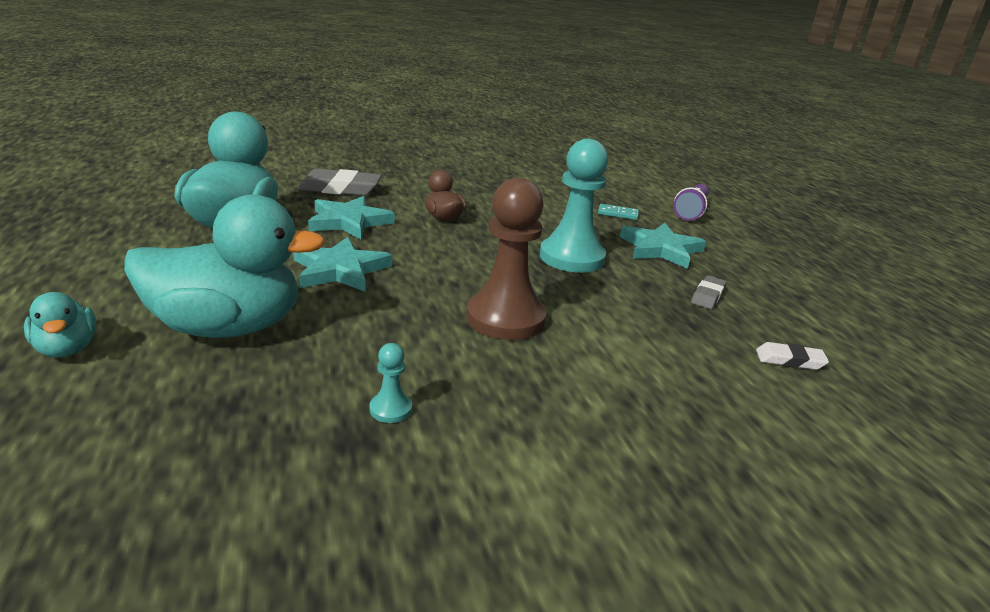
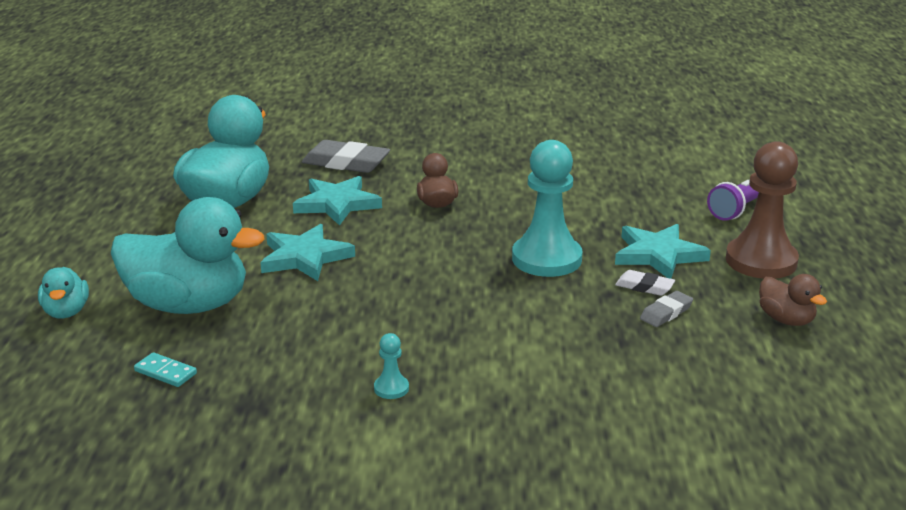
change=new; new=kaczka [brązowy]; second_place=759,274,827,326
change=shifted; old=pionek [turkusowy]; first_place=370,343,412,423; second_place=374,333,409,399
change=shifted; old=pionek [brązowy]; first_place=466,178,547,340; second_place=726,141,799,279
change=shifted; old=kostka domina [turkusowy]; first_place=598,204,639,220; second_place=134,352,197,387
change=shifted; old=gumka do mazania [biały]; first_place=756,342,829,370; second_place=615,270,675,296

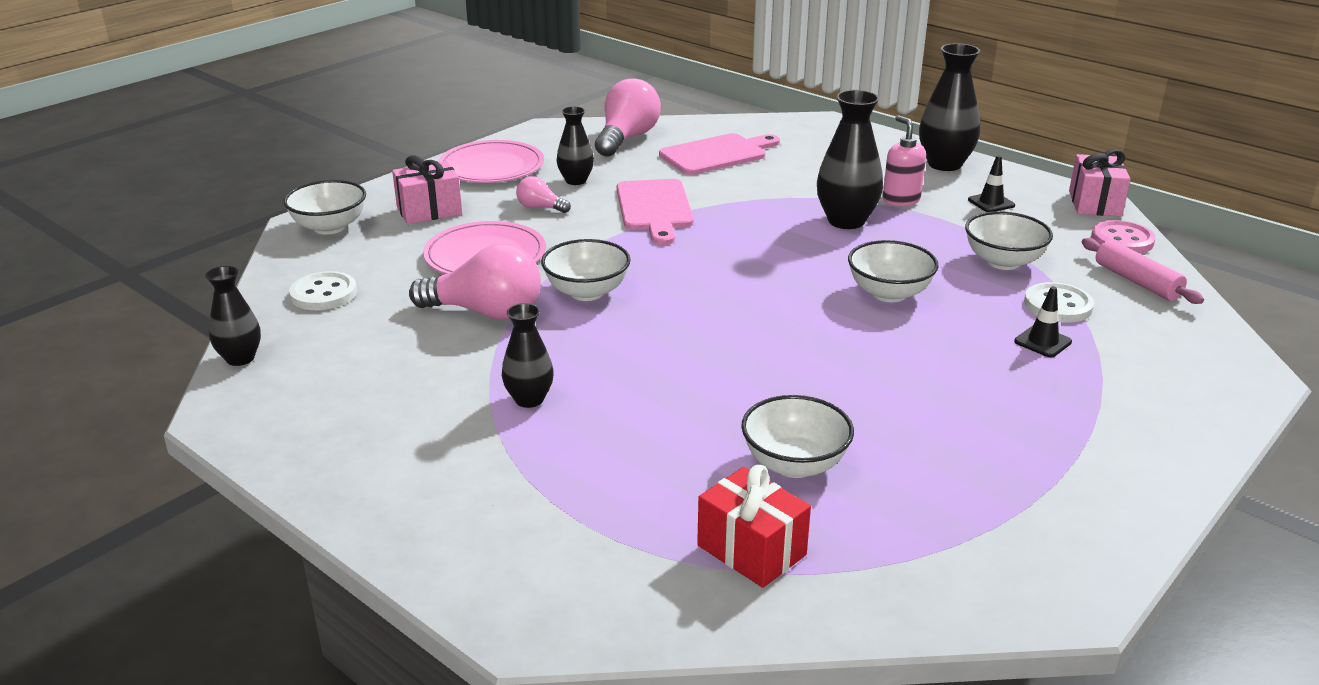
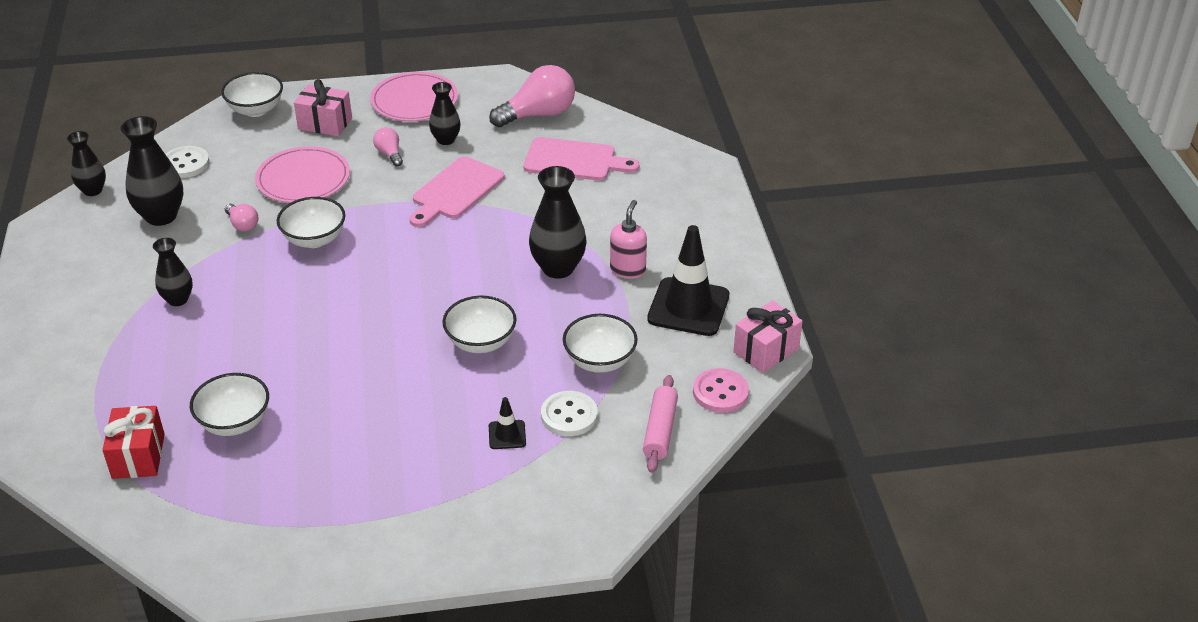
change=shifted; old=wazon [czarny]; first_place=919,43,980,171; second_place=121,116,183,226
change=scaled; old=żarówka [różowy]; first_place=409,243,541,320; second_place=225,204,258,231; factor=0.5
change=scaled; old=pachołek [czarny]; first_place=968,155,1015,212; second_place=647,225,729,336; factor=2.16

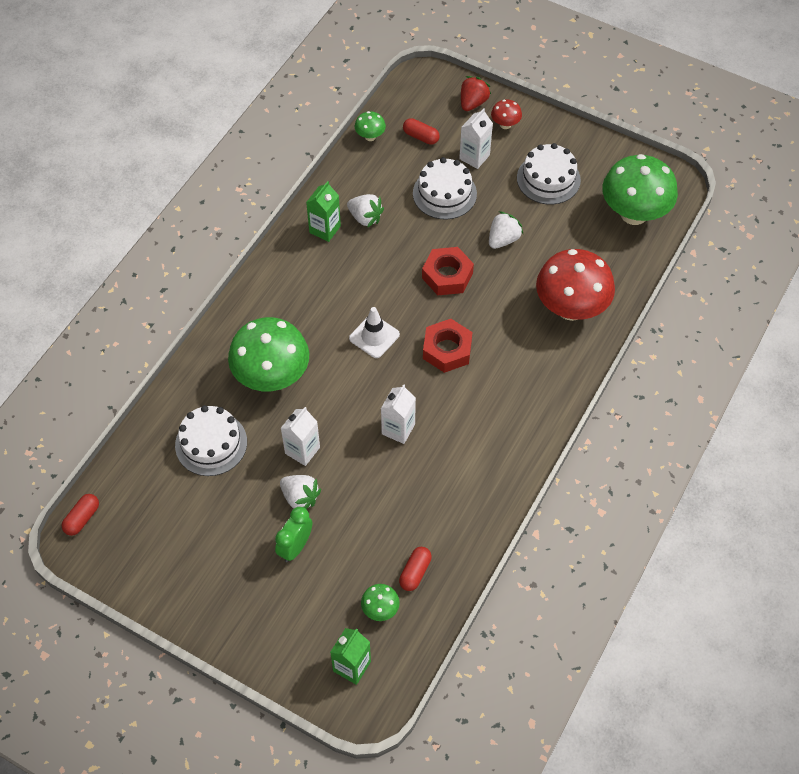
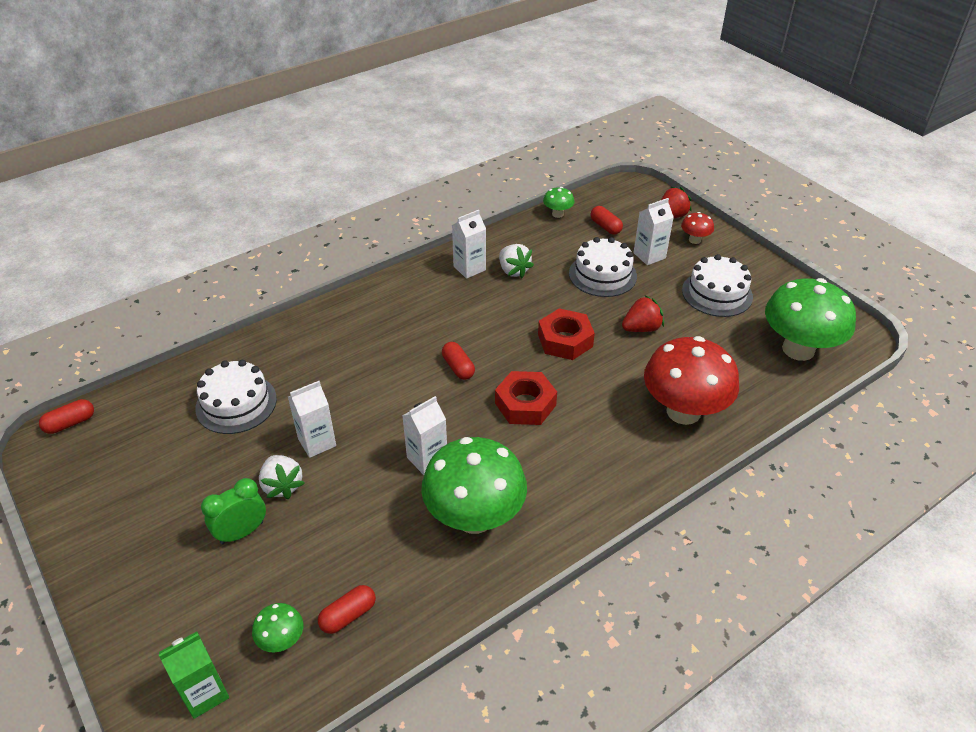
change=shifted; old=grzyb [zielony]; first_place=228,317,309,391; second_place=421,437,527,534
change=swapped; old=pachołek [biały]; new=kapsułka [czerwony]; first_place=349,307,400,358; second_place=442,342,475,380
change=repainted; old=karton mleka [zielony]; new=karton mleka [biały]; first_place=306,181,341,242; second_place=452,210,486,279
change=repainted; old=truskawka [biały]; new=truskawka [czerwony]; first_place=489,211,523,249; second_place=622,295,664,332

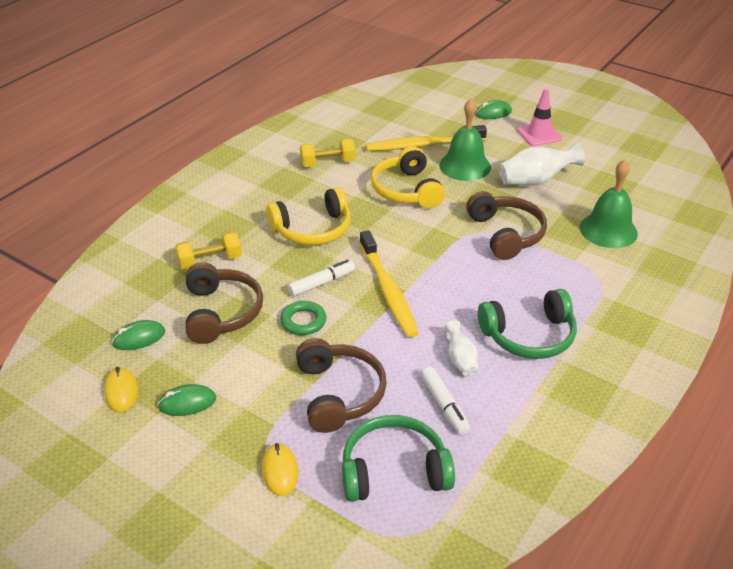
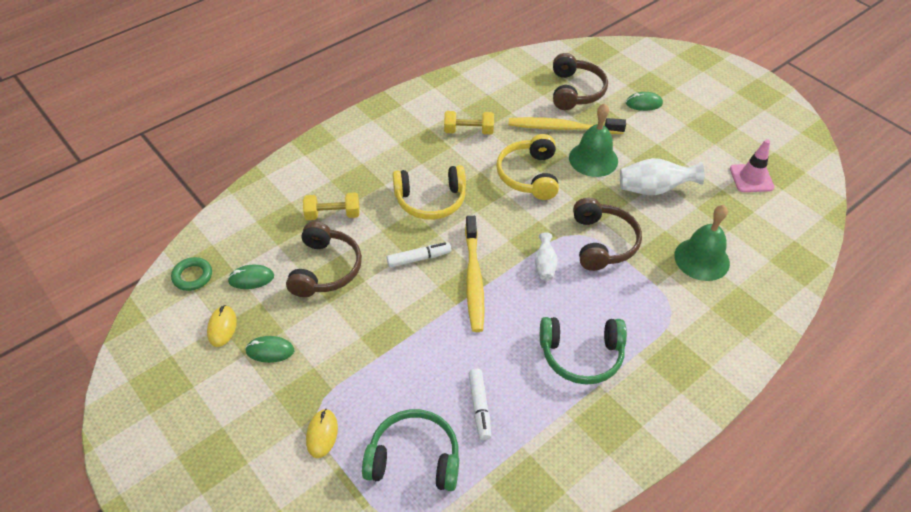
change=shifted; old=pierścień [zielony]; first_place=280,301,326,335; second_place=171,257,212,291
change=shifted; old=słuchawki [brązowy]; first_place=296,338,387,433; second_place=553,53,608,110
change=shifted; old=wazon [biały]; first_place=444,320,478,377; second_place=535,232,558,281
change=shifted; old=pachołek [różowy]; first_place=517,89,563,146; second_place=730,139,774,192

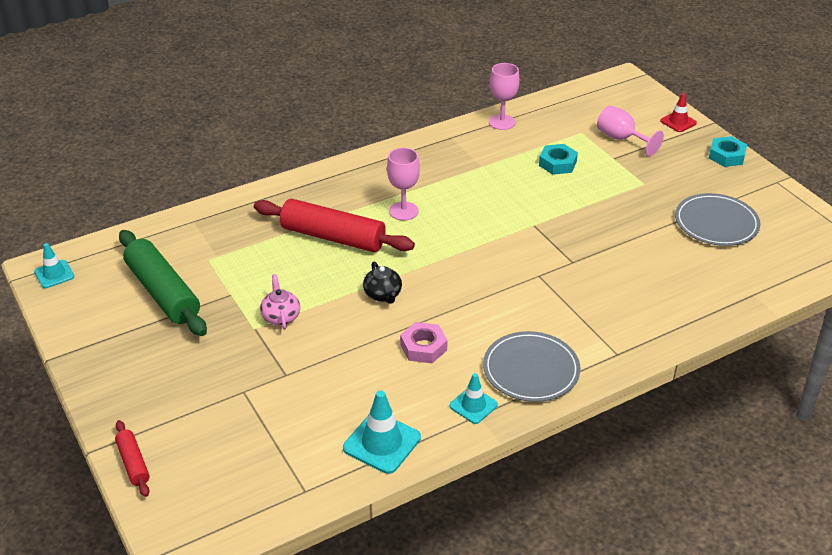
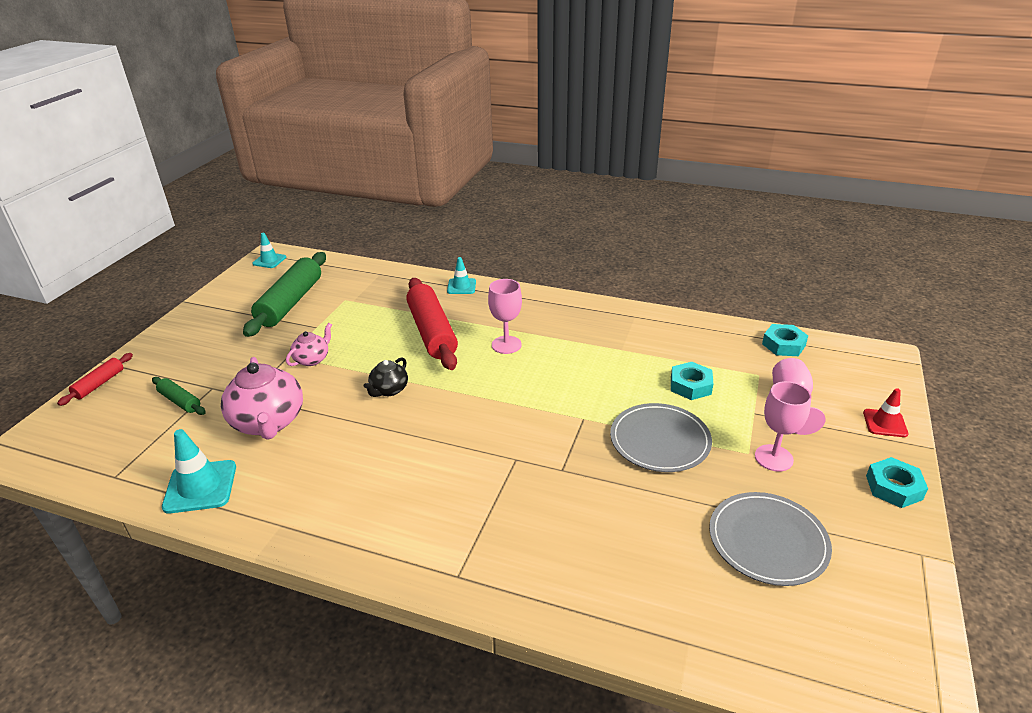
change=gone; old=nakrętka [różowy]; first_place=400,322,448,363
change=new; new=wałek do ciasta [zielony]; second_place=152,377,206,415
change=new; new=imbryk [różowy]; second_place=221,357,303,440
change=new; new=nakrętka [turkusowy]; second_place=762,324,808,356
change=shifted; old=pachołek [turkusowy]; first_place=450,373,498,424; second_place=447,257,476,294
change=shifted; old=talerz [szary]; first_place=483,331,580,402; second_place=610,403,712,472
change=shifted; old=kielich [różowy]; first_place=489,63,520,130; second_place=755,381,812,472

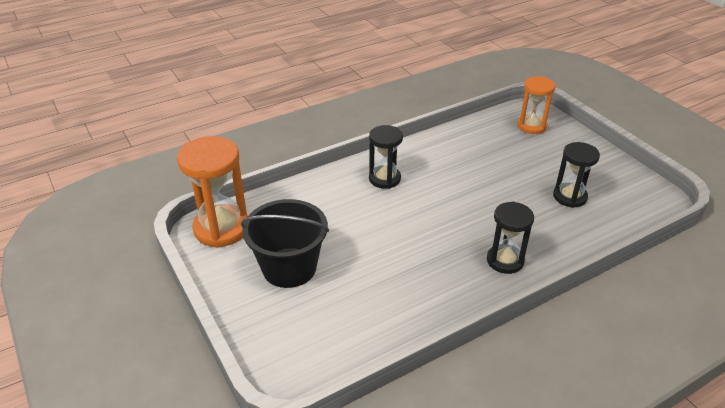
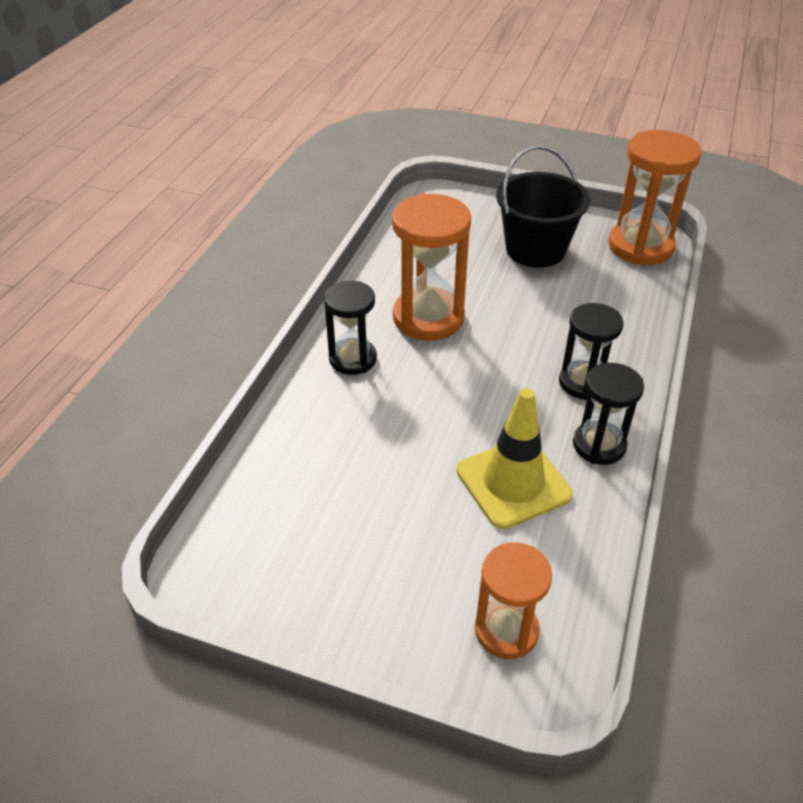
change=new; new=klepsydra [pomarańczowy]; second_place=392,193,471,341
change=new; new=pachołek [żółty]; second_place=457,388,573,529
change=shifted; old=klepsydra [czarny]; first_place=553,142,600,208; second_place=573,363,644,465

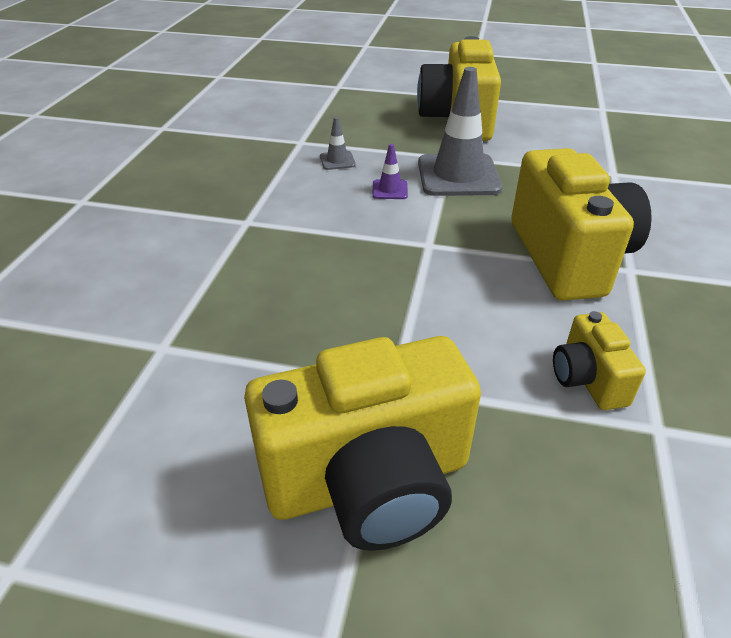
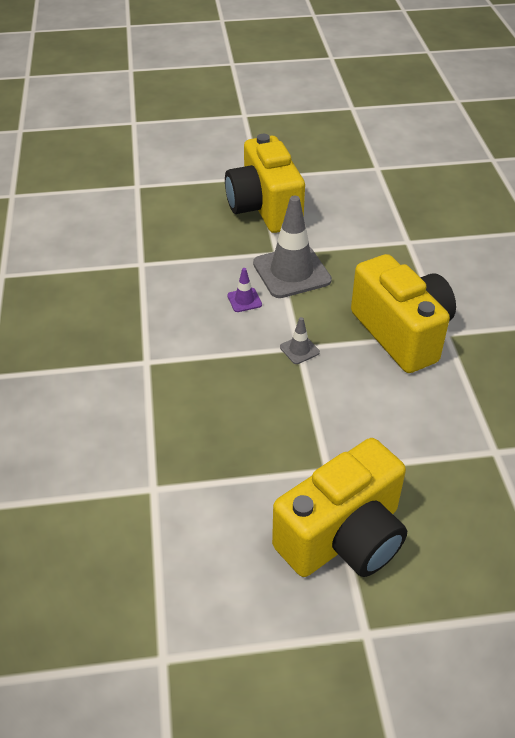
change=gone; old=aparat fotograficzny [żółty]; first_place=553,311,646,410
change=shifted; old=pachołek [szary]; first_place=320,117,356,170; second_place=280,317,320,364

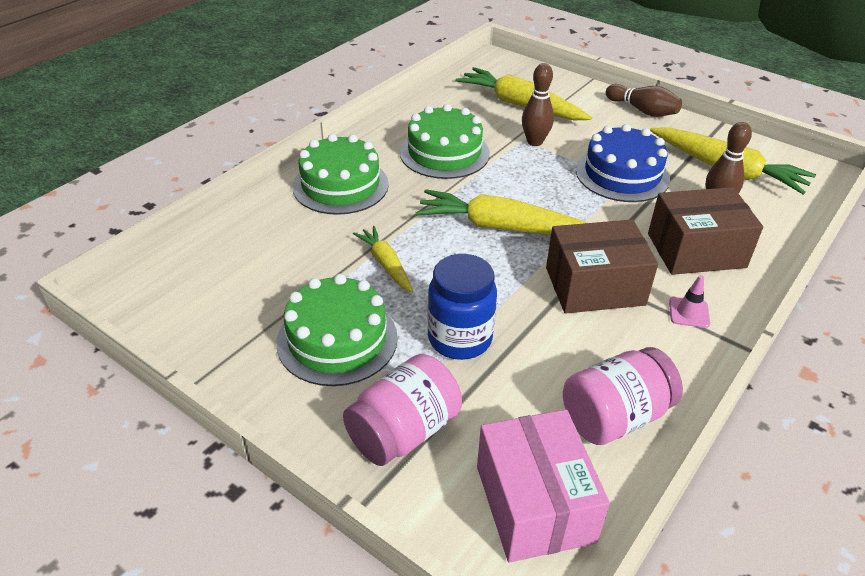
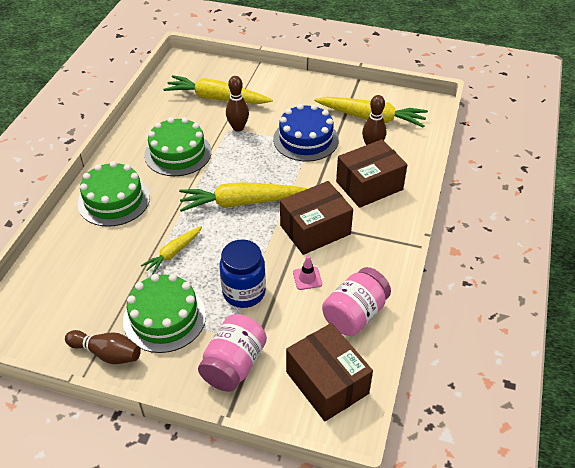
change=shifted; old=kręgiel [brązowy]; first_place=606,84,682,117; second_place=65,330,141,364
change=shifted; old=pachołek [różowy]; first_place=669,275,710,328; second_place=293,256,322,290
change=repainted; old=pudełko [różowy]; new=pudełko [brązowy]; first_place=477,409,610,562; second_place=286,323,373,421
change=rotated; old=marchewka [żółty]; first_place=353,226,413,292; second_place=141,226,202,275; degrees=-90

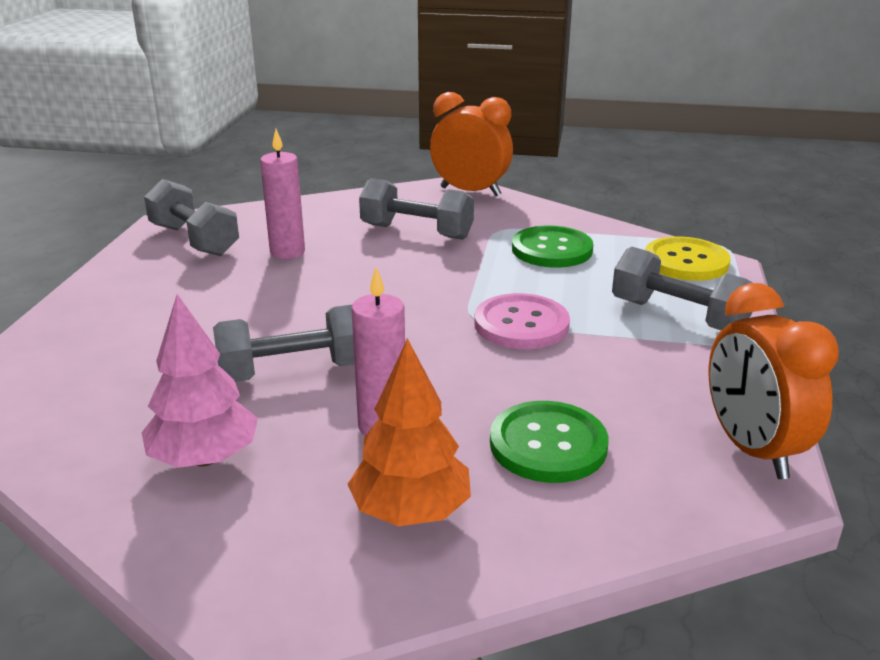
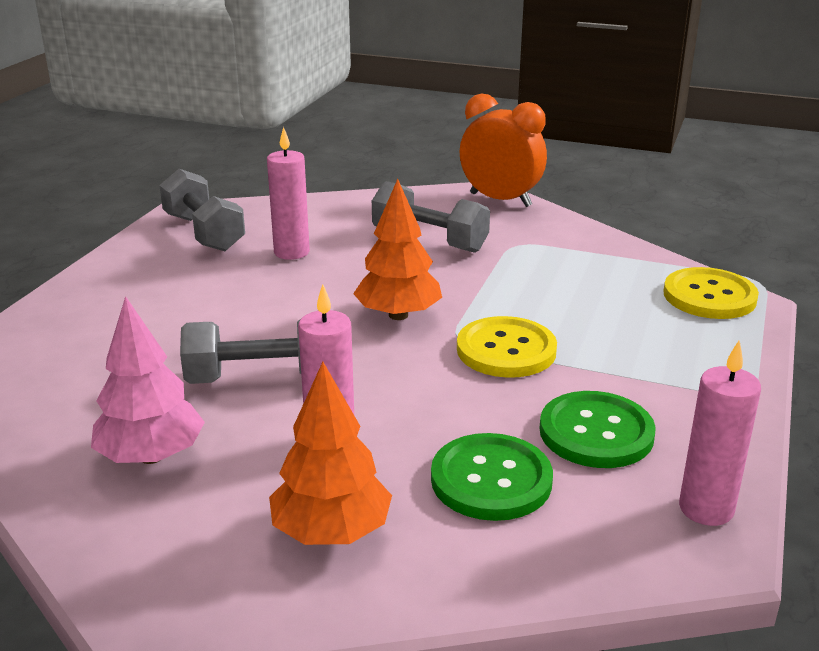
change=gone; old=hantel [szary]; first_place=612,247,753,330
change=new; new=drzewko [pomarańczowy]; second_place=353,179,442,320
change=shifted; old=guzik [zielony]; first_place=512,225,593,268; second_place=539,391,656,468
change=swapped; old=budzik [pomarańczowy]; new=świeca [różowy]; first_place=709,283,839,479; second_place=679,341,761,526
change=repainted; old=guzik [różowy]; new=guzik [żółty]; first_place=474,293,570,349; second_place=457,316,557,378

